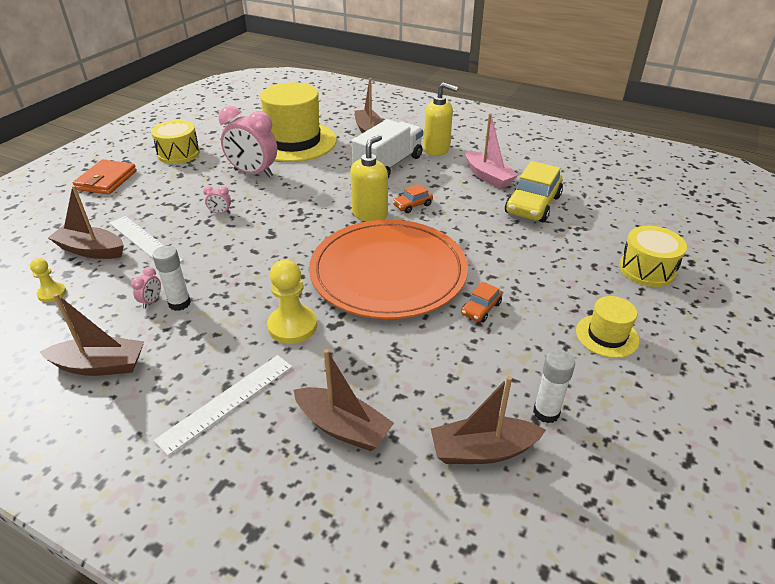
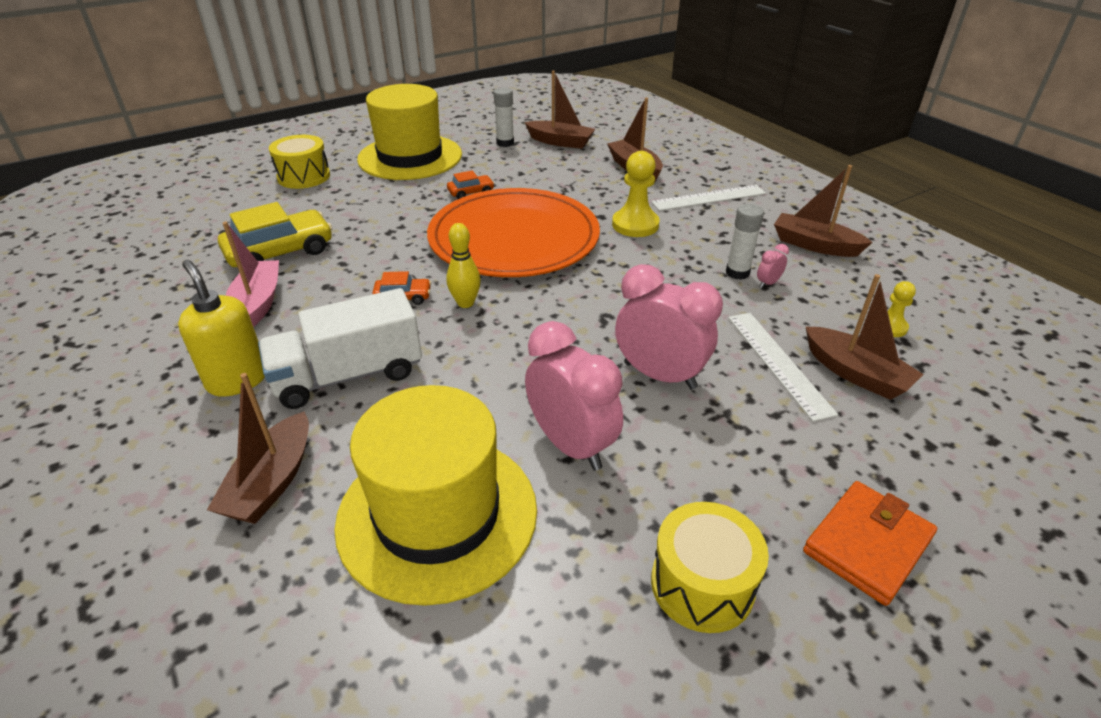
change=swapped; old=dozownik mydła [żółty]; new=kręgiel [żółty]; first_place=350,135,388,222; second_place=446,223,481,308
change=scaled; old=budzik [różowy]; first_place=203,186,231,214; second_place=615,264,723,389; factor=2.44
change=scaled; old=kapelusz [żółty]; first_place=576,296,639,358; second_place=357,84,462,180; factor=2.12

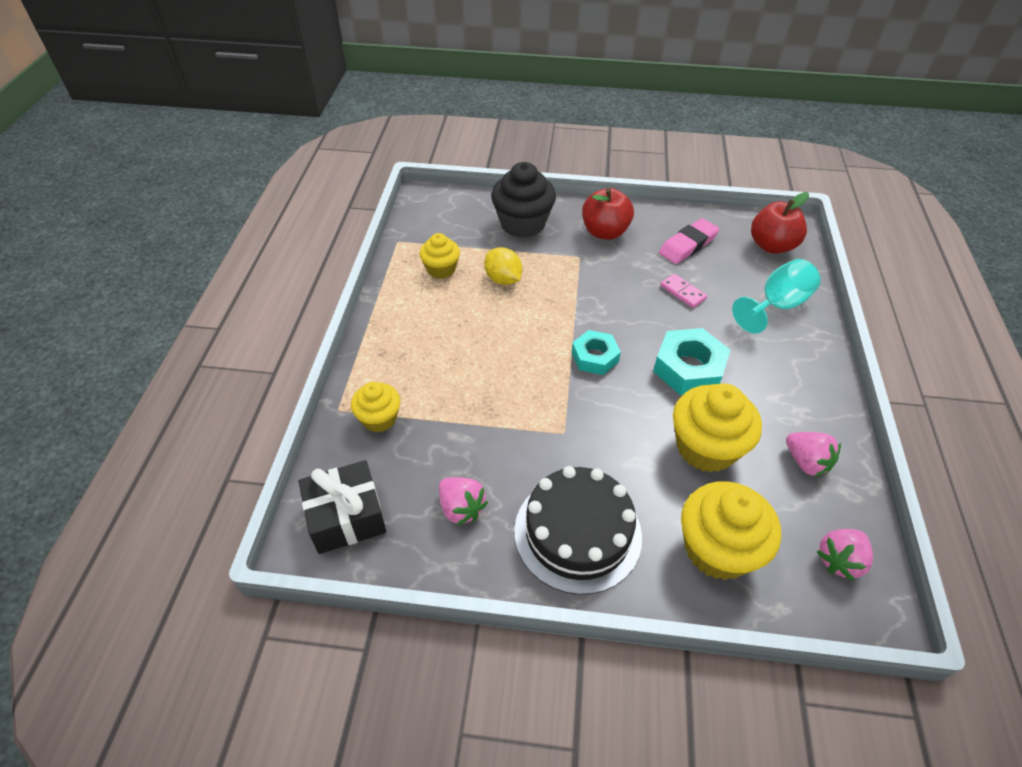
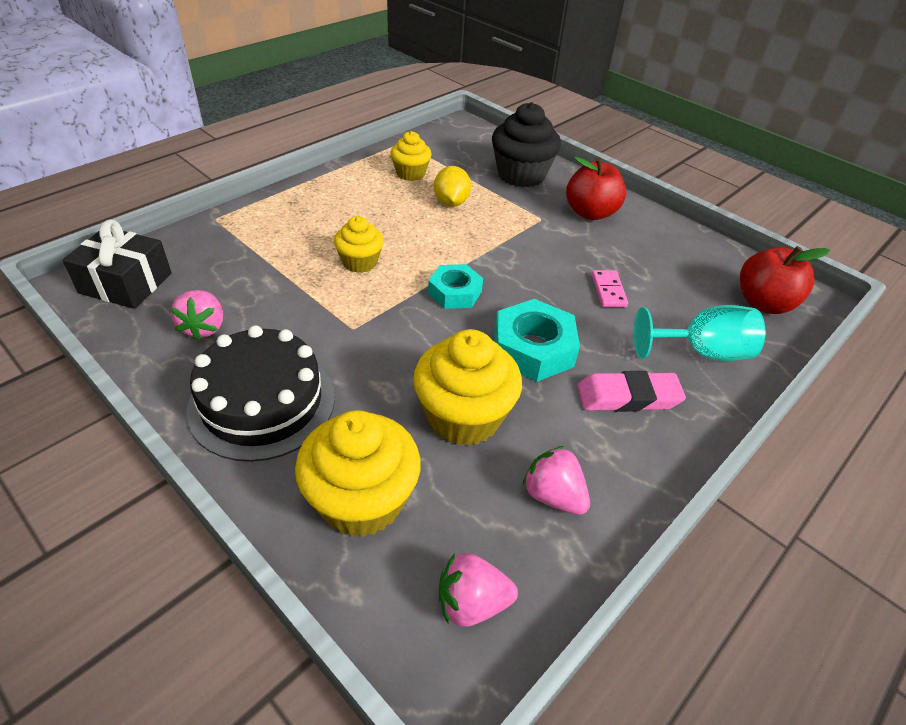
change=shifted; old=muffinka [żółty]; first_place=351,382,400,432; second_place=334,216,384,273
change=shifted; old=gumka do mazania [różowy]; first_place=659,218,719,264; second_place=577,371,686,412
change=rotated; old=truskawka [różowy]; first_place=786,432,841,477; second_place=522,446,590,515; degrees=135

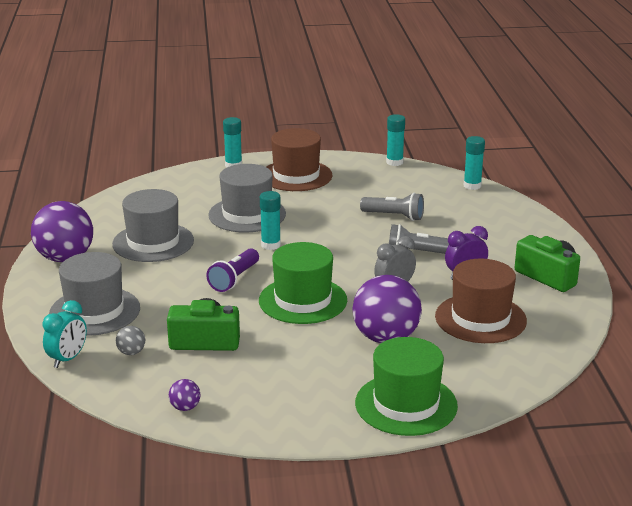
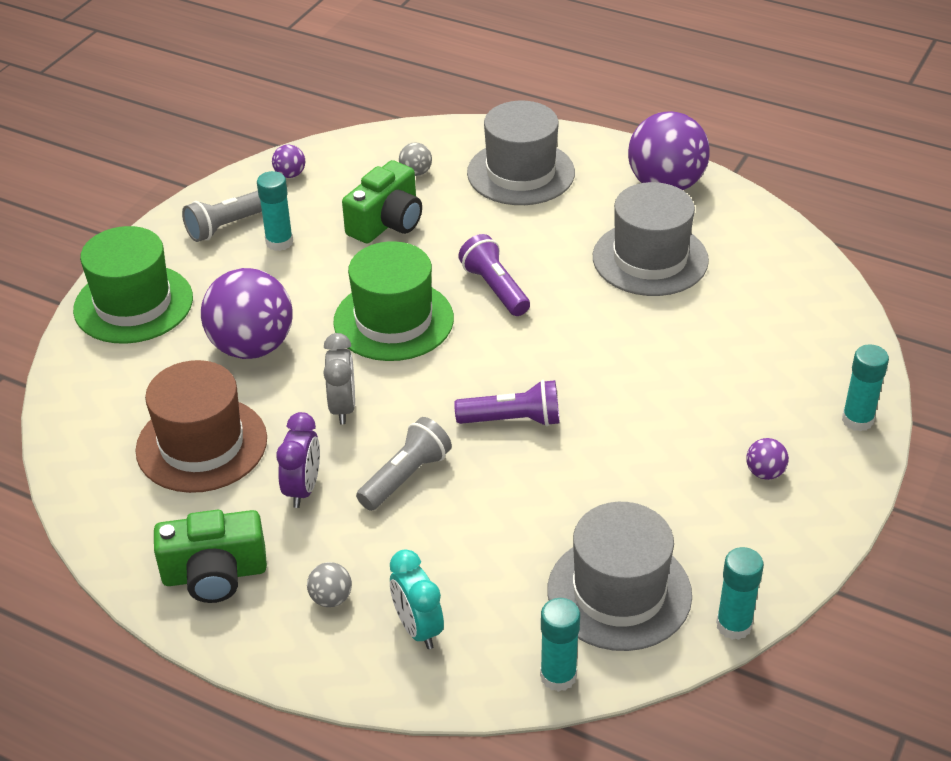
change=new; new=piłka [szary]; second_place=307,562,352,607
change=new; new=latarka [fioletowy]; second_place=454,380,560,426
change=shifted; old=budzik [turkusowy]; first_place=43,300,87,368; second_place=390,549,444,649
change=shifted; old=kapelusz [szary]; first_place=208,164,286,233; second_place=547,502,692,651
change=shifted; old=klej w sztyfcie [turkusowy]; first_place=260,191,281,250; second_place=257,171,293,251
change=shifted; old=latarka [szary]; first_place=360,193,424,221; second_place=182,191,262,242
change=swapped; old=kapelusz [brązowy]; new=piłka [fioletowy]; first_place=266,128,332,191; second_place=746,438,789,480

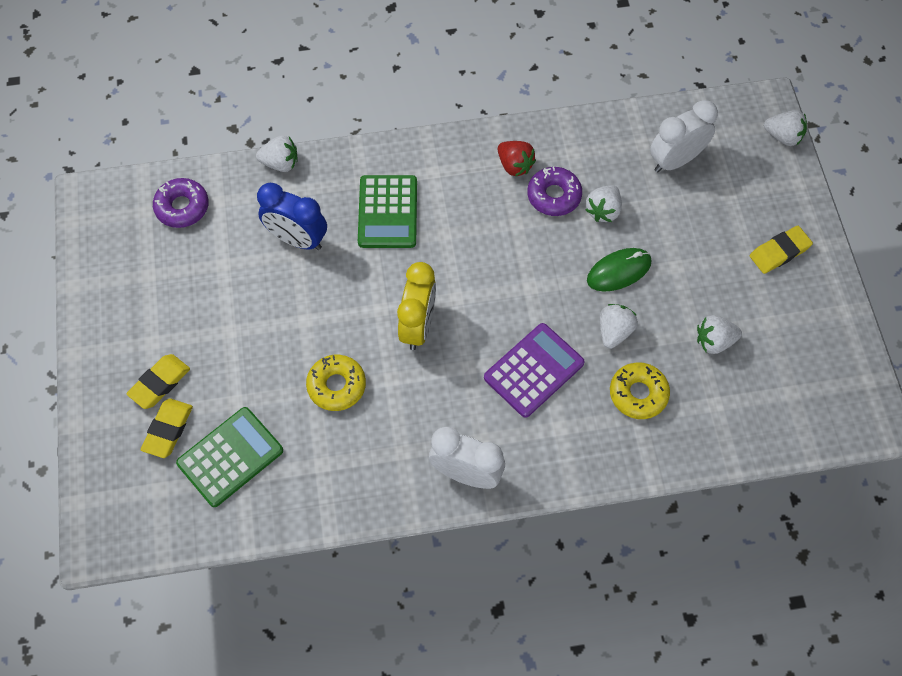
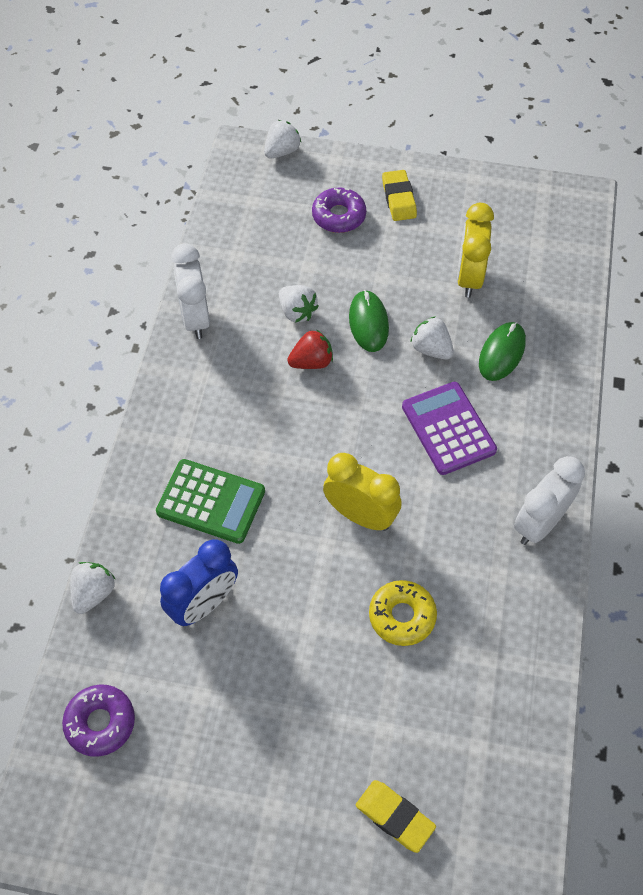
change=gone; old=gumka do mazania [żółty]; first_place=126,354,190,409
change=gone; old=kalkulator [zielony]; first_place=176,407,283,507
change=shifted; old=truskawka [czerwony]; first_place=498,141,536,176; second_place=287,329,333,369
change=shifted; old=donut [fioletowy]; first_place=527,167,582,216; second_place=312,188,366,233
change=shifted; old=budzik [biały]; first_place=650,100,718,172; second_place=171,243,210,339
change=swapped; old=donut [żółty]; new=myszka [zielony]; first_place=610,362,670,419; second_place=479,322,526,381
change=swapped; old=truskawka [biały]; new=budzik [żółty]; first_place=697,315,742,354; second_place=457,203,494,298

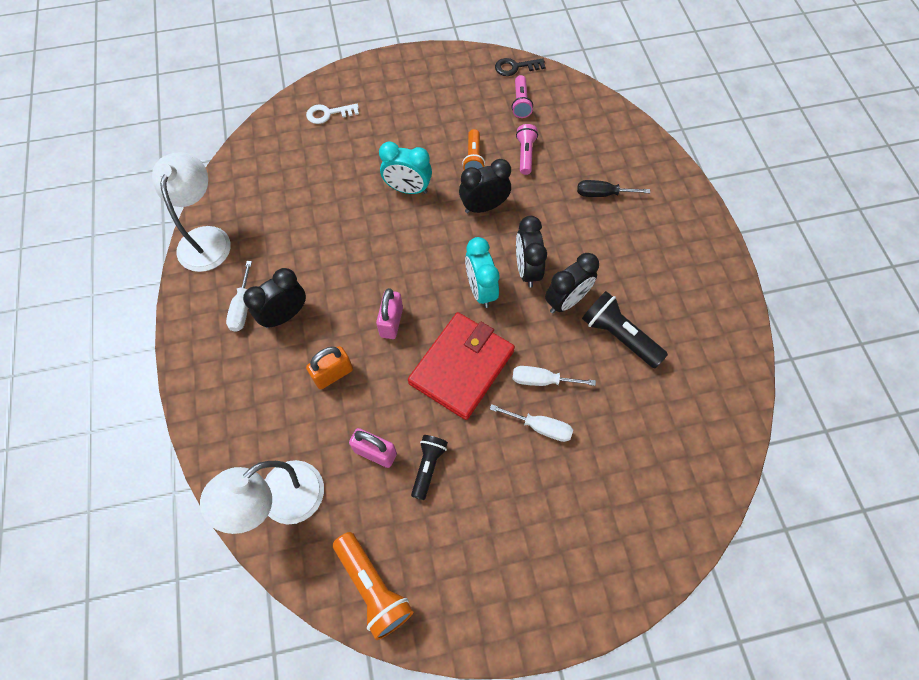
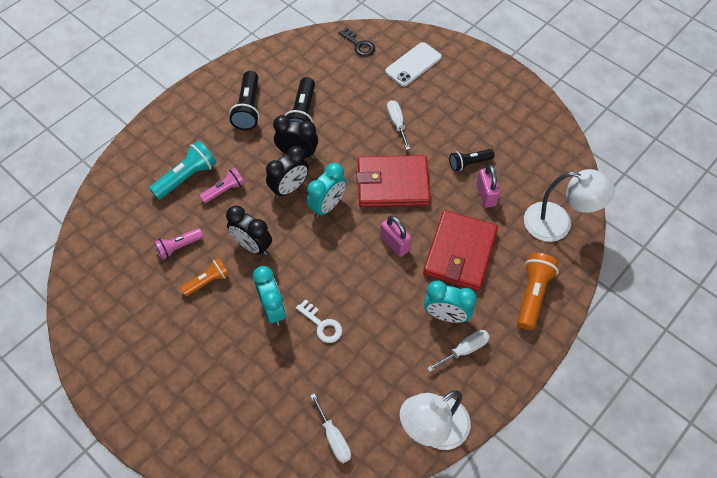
change=new; new=latarka [czarny]; second_place=229,71,259,130
change=new; new=telefon [biały]; second_place=385,42,442,87
change=shifted; old=klucz [biały]; first_place=306,104,359,124; second_place=296,299,342,343
change=shifted; old=latarka [pomarańczowy]; first_place=333,532,414,640; second_place=517,253,559,330
change=shifted; old=klucz [czarny]; first_place=495,58,546,76; second_place=339,27,375,57
change=shifted; old=latarka [różowy]; first_place=512,75,533,118; second_place=199,168,245,203
change=shifted; old=śrubokręt [biały]; first_place=513,366,596,386; second_place=310,393,351,463
change=swapped; old=kłódka [pomarańczowy]; new=portfel [czerwony]; first_place=306,346,353,389; second_place=423,210,498,291
change=swapped; old=śrubokręt [czarny]; new=latarka [turkusowy]; first_place=577,180,650,197; second_place=149,141,217,200
change=repainted; old=budzik [czarny]; new=budzik [turkusowy]; first_place=243,268,306,328; second_place=424,280,477,323
change=rotated; old=kłódka [różowy]; first_place=376,288,403,339; second_place=380,216,412,257; degrees=75

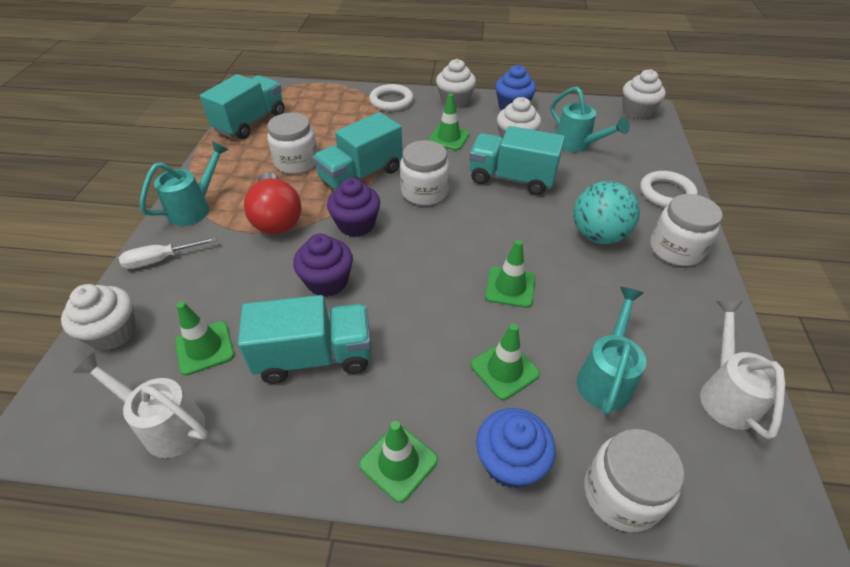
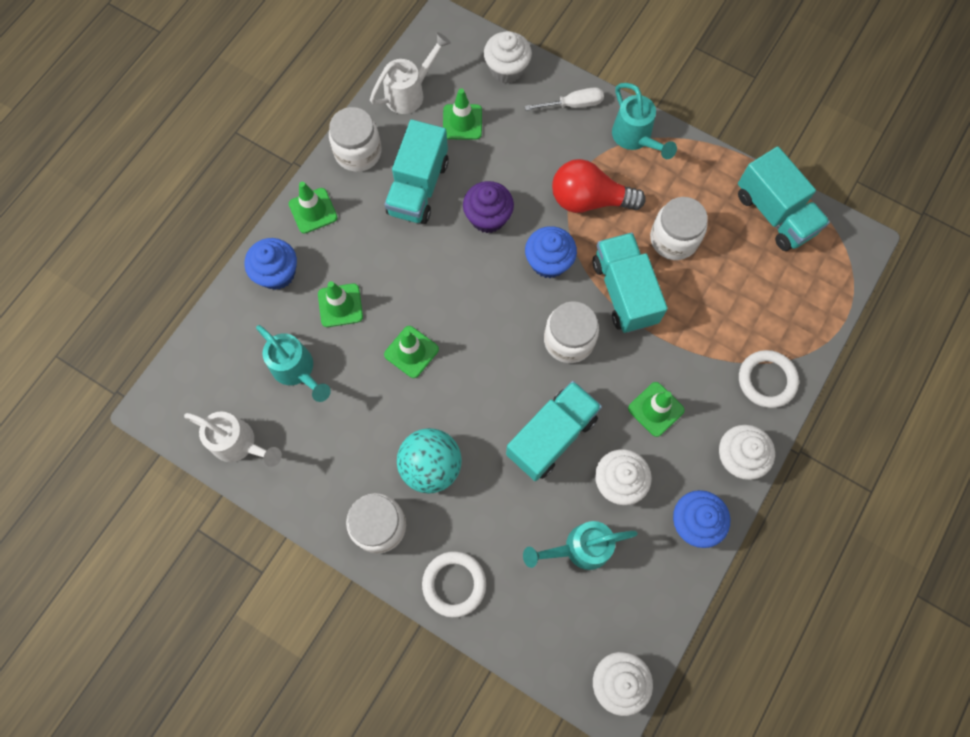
change=shifted; old=słoik [biały]; first_place=584,429,684,532; second_place=329,107,382,172
change=repainted; old=muffinka [fioletowy]; new=muffinka [niebieski]; first_place=327,178,380,237; second_place=525,226,577,278
change=rotated; old=śrubokręt [biały]; first_place=119,237,217,269; second_place=525,87,604,111; degrees=75

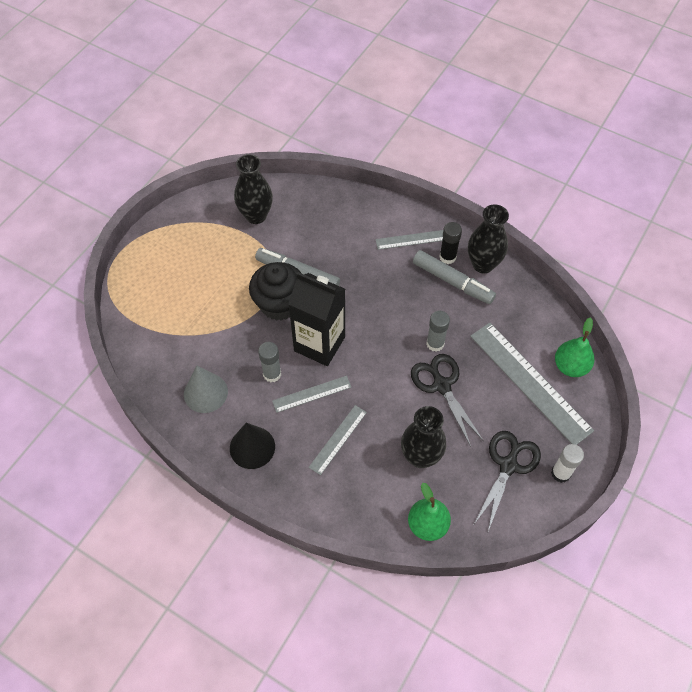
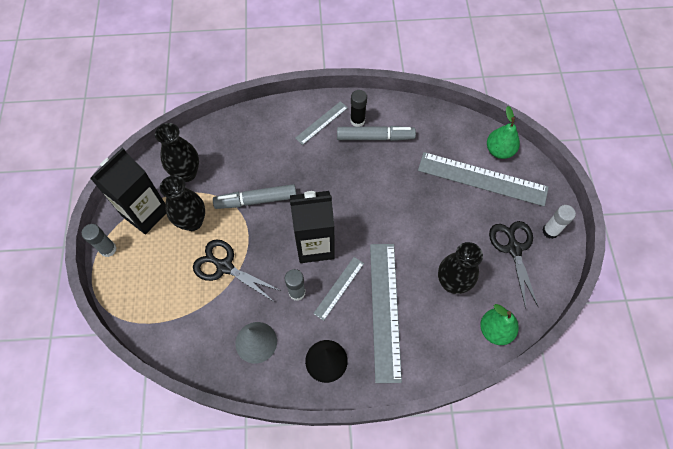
change=gone; old=muffinka [czarny]; first_place=249,262,301,321
change=new; new=karton mleka [czarny]; second_place=90,148,166,235
change=shifted; old=nożyczki [czarny]; first_place=411,354,484,447; second_place=193,240,281,301
change=shifted; old=klej w sztyfcie [szary]; first_place=426,311,450,352; second_place=82,224,116,257
change=shifted; old=wazon [czarny]; first_place=468,204,509,273; second_place=160,175,205,231
change=scaled; old=linijka [szary]; first_place=309,405,367,475; second_place=370,244,402,383; factor=1.93

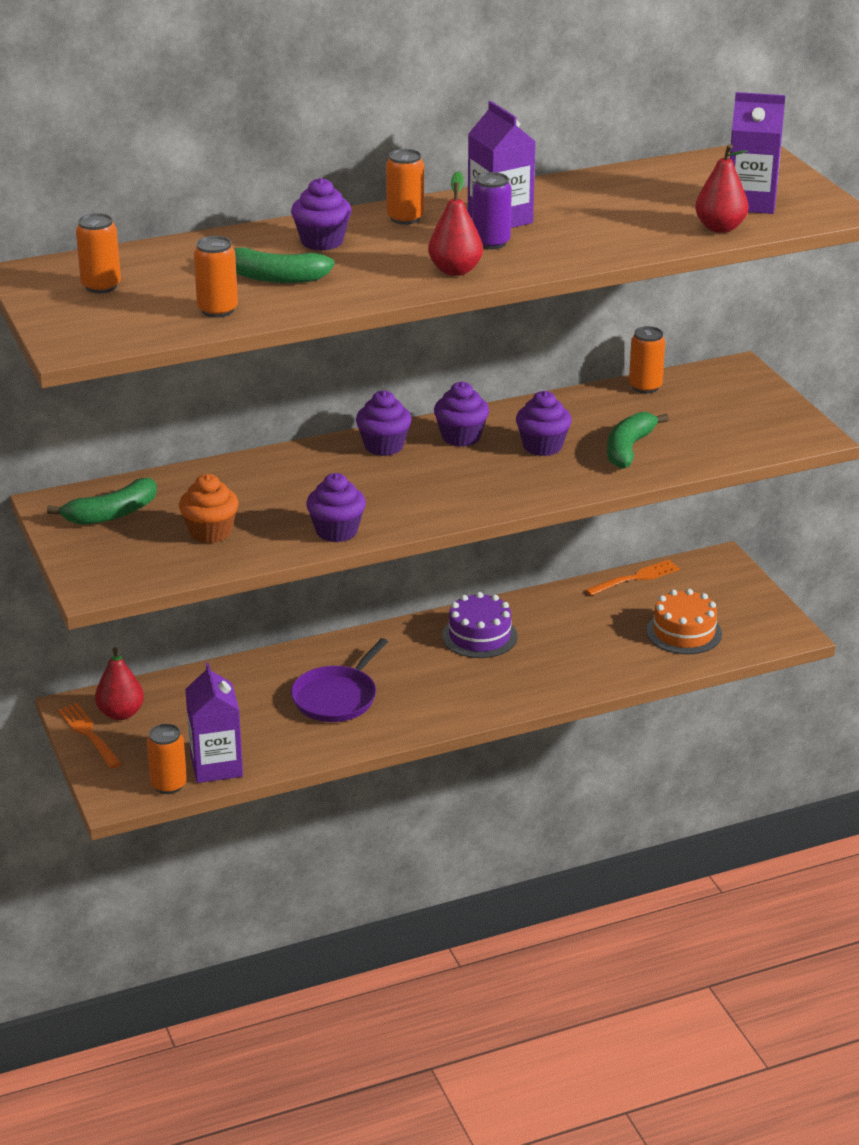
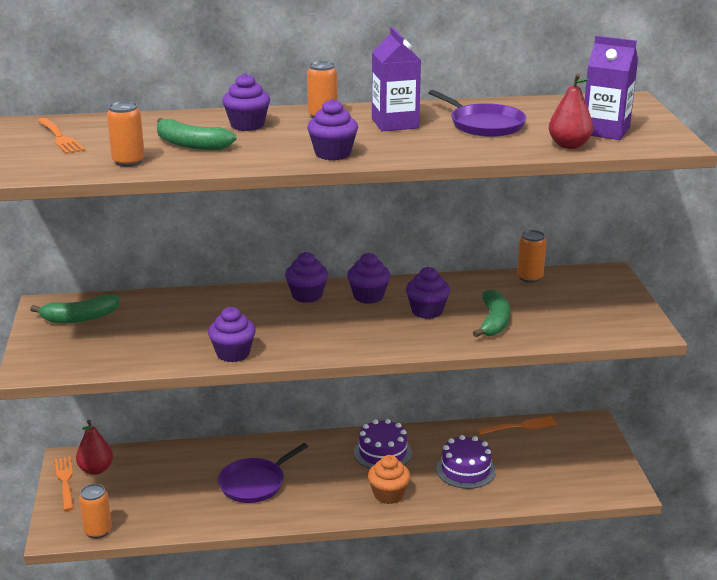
change=gone; old=karton mleka [fioletowy]; first_place=185,662,243,783
change=gone; old=puszka [fioletowy]; first_place=472,172,512,249
change=gone; old=tort [pomarańczowy]; first_place=646,589,722,654
change=new; new=patelnia [fioletowy]; second_place=429,90,527,137
change=new; new=tort [fioletowy]; second_place=436,435,496,489
change=shifted; old=muffinka [pomarańczowy]; first_place=179,474,239,543; second_place=368,455,410,504
change=swapped; old=puszka [pomarańczowy]; new=widelec [pomarańczowy]; first_place=76,213,121,293; second_place=37,118,85,154
change=swapped; old=gruszka [czerwony]; new=muffinka [fioletowy]; first_place=428,171,483,276; second_place=307,99,358,160
change=rotated; old=banan [zielony]; first_place=607,412,669,469; second_place=473,289,510,337; degrees=150

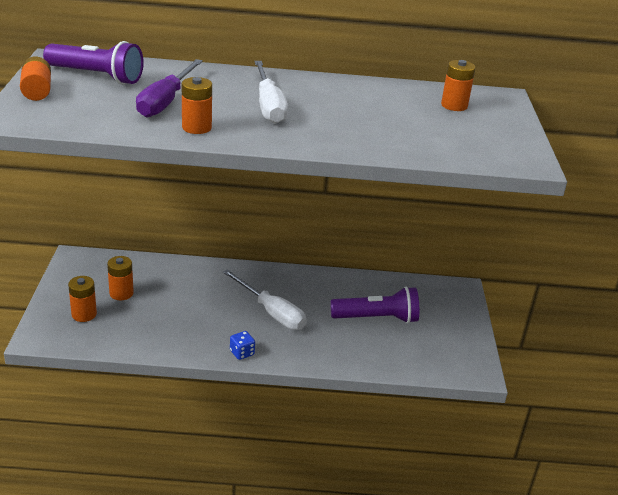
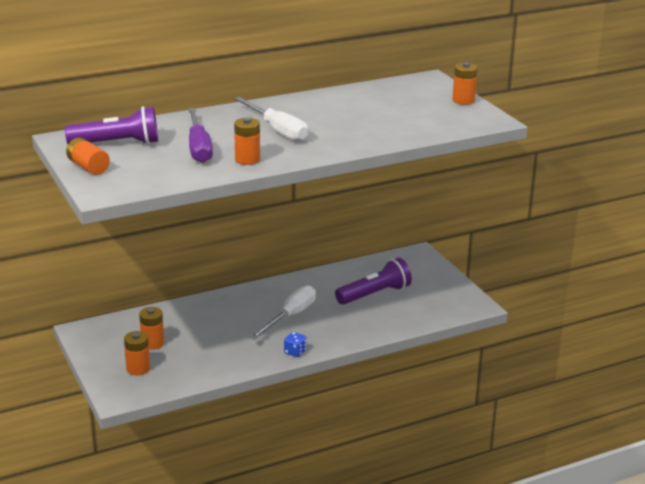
change=shifted; old=bateria [pomarańczowy]; first_place=441,60,476,111; second_place=452,62,478,105
change=rotated; old=śrubokręt [biały]; first_place=223,269,307,330; second_place=250,285,316,340; degrees=-75

